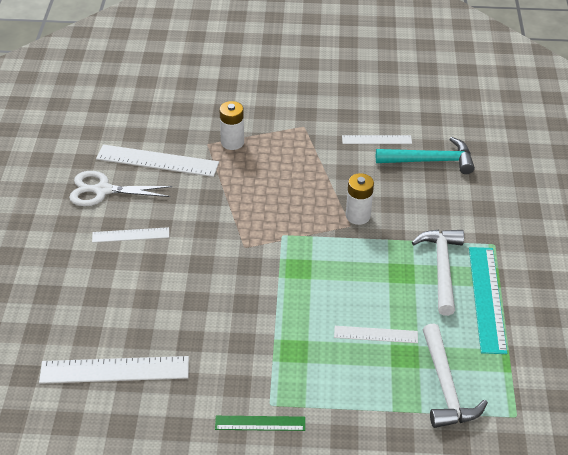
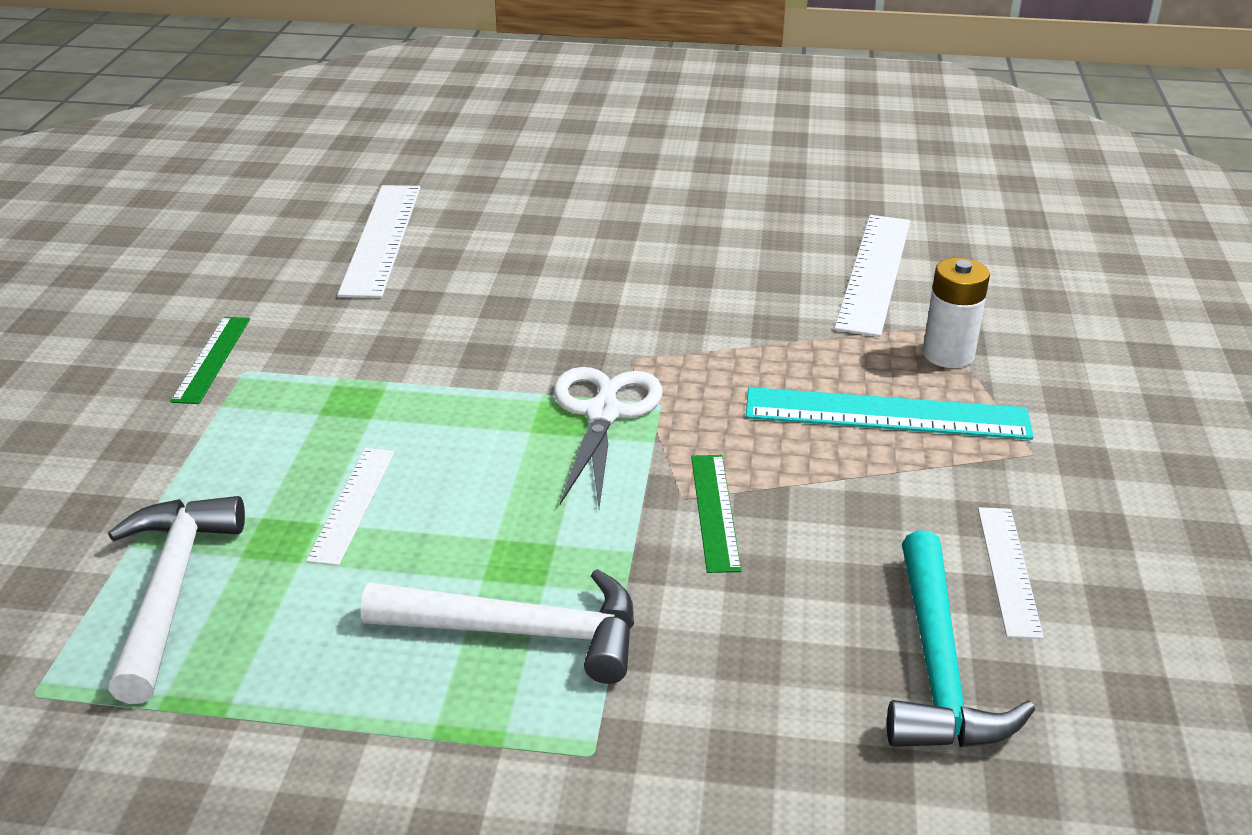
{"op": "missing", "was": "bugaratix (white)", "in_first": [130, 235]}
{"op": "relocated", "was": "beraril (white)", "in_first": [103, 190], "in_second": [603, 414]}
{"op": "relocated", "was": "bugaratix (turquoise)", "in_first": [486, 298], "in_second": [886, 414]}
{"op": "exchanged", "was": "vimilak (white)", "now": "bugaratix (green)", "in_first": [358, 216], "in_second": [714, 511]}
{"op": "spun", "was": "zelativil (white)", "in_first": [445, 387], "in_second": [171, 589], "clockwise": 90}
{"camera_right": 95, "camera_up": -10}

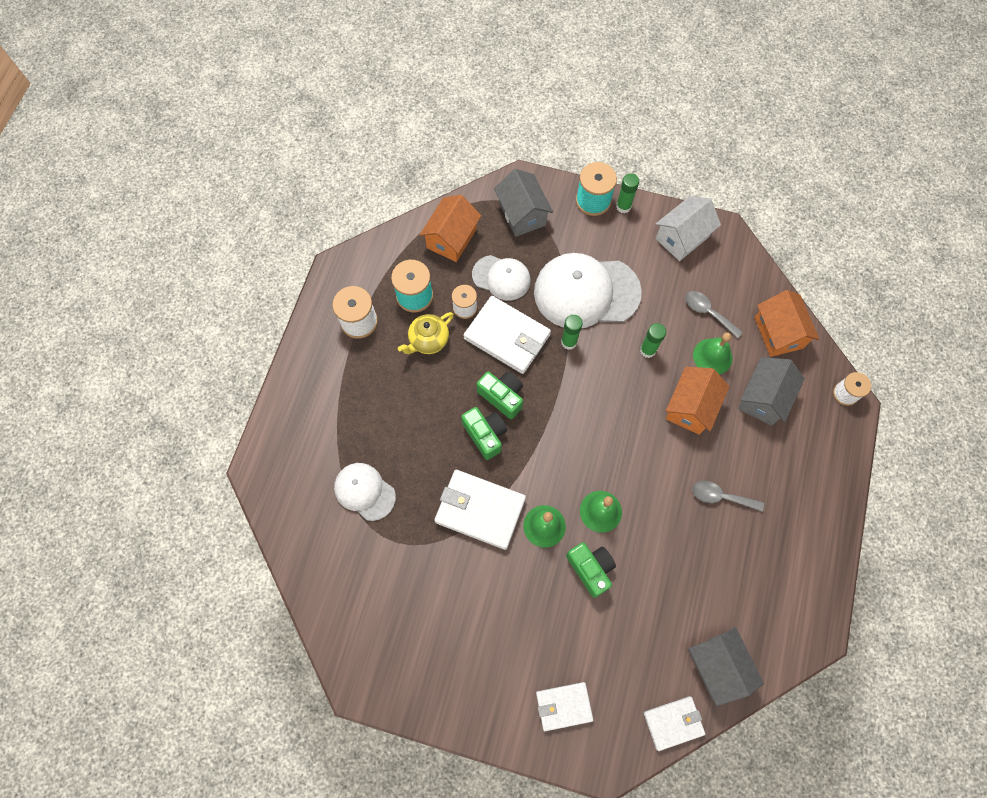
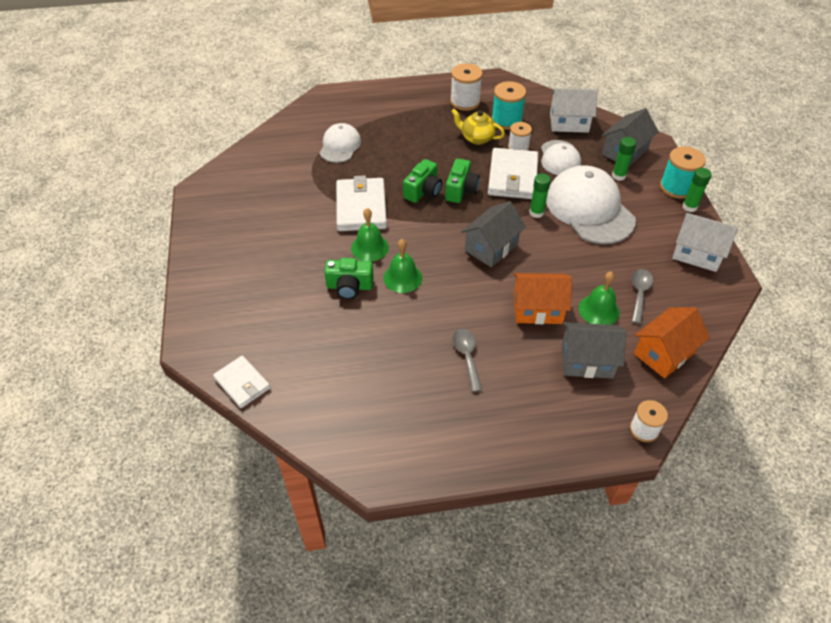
{"op": "missing", "was": "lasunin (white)", "in_first": [563, 706]}
{"op": "relocated", "was": "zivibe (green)", "in_first": [647, 350], "in_second": [618, 176]}
{"op": "relocated", "was": "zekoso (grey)", "in_first": [717, 665], "in_second": [491, 247]}
{"op": "colour", "was": "zekoso (orange)", "now": "zekoso (white)", "in_first": [451, 238], "in_second": [569, 123]}
{"op": "spun", "was": "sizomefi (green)", "in_first": [590, 569], "in_second": [349, 287], "clockwise": 60}
{"camera_right": 65, "camera_up": -20}

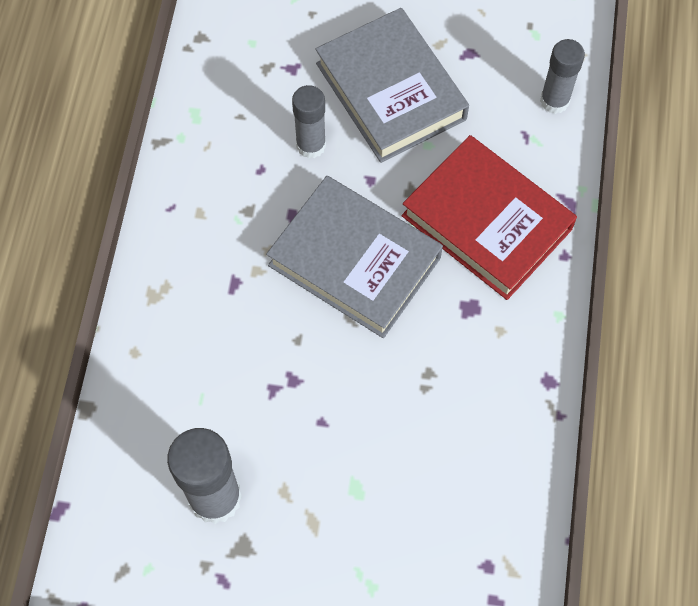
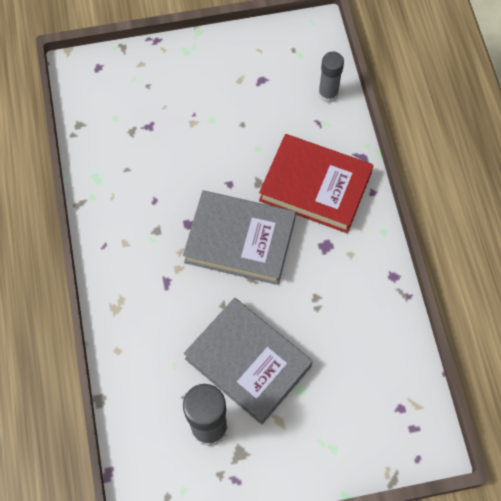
{"op": "missing", "was": "zivibe (grey)", "in_first": [311, 145]}
{"op": "relocated", "was": "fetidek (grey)", "in_first": [391, 91], "in_second": [248, 362]}
{"camera_right": -20, "camera_up": 0}

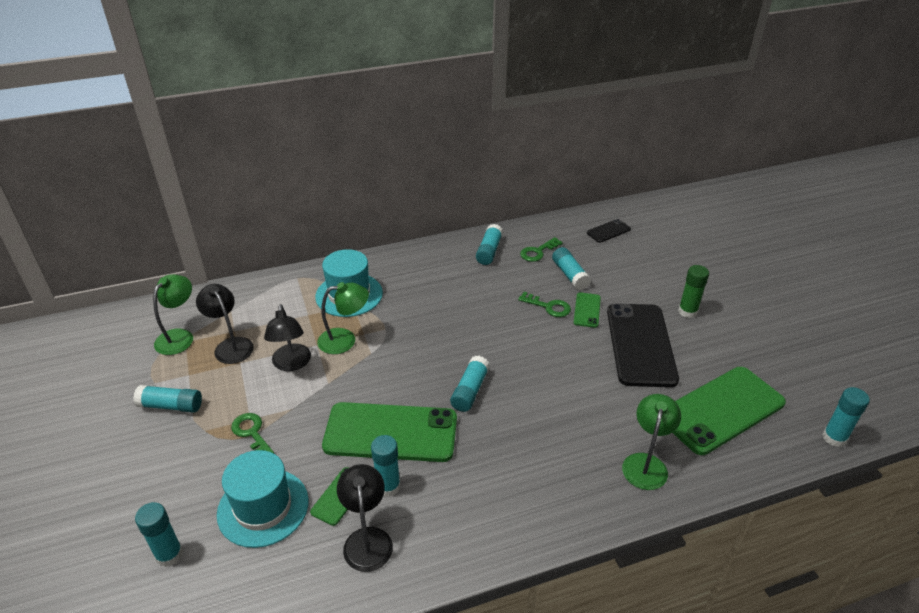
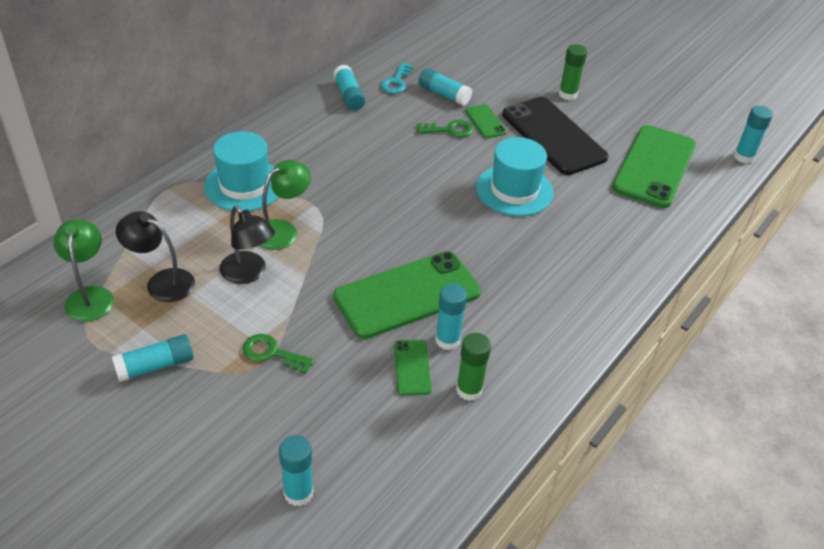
{"op": "missing", "was": "zivibe (turquoise)", "in_first": [470, 391]}
{"op": "missing", "was": "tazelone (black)", "in_first": [608, 231]}
{"op": "missing", "was": "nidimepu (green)", "in_first": [646, 463]}
{"op": "relocated", "was": "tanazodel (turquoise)", "in_first": [263, 507], "in_second": [514, 190]}
{"op": "exchanged", "was": "nidimepu (black)", "now": "zivibe (green)", "in_first": [367, 539], "in_second": [469, 390]}
{"op": "colour", "was": "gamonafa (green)", "now": "gamonafa (turquoise)", "in_first": [538, 252], "in_second": [396, 82]}
{"camera_right": -35, "camera_up": 5}

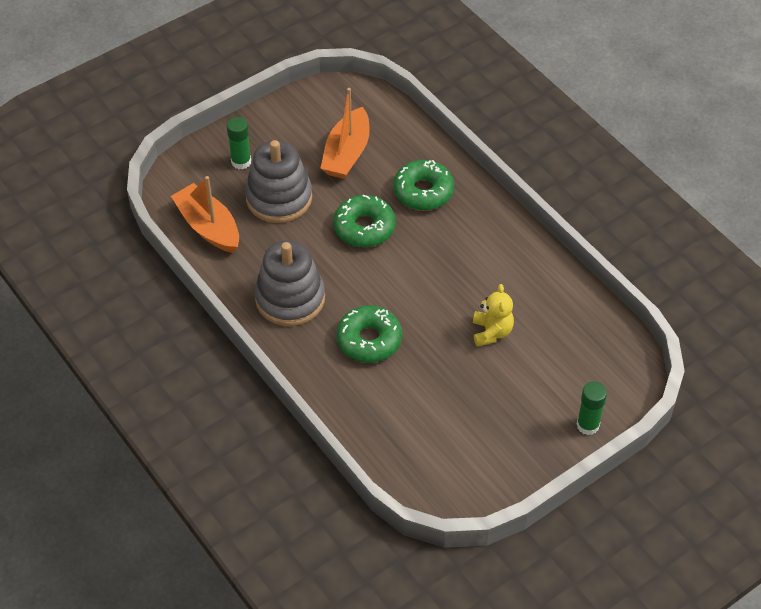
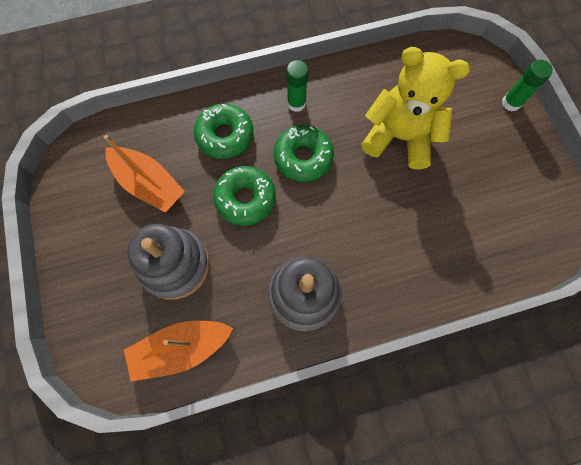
{"op": "relocated", "was": "zivibe (green)", "in_first": [241, 162], "in_second": [296, 103]}
{"op": "relocated", "was": "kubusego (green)", "in_first": [369, 340], "in_second": [303, 157]}
{"op": "size", "was": "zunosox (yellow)", "in_first": [491, 332], "in_second": [399, 137], "ratio": 1.89}
{"camera_right": -70, "camera_up": 20}

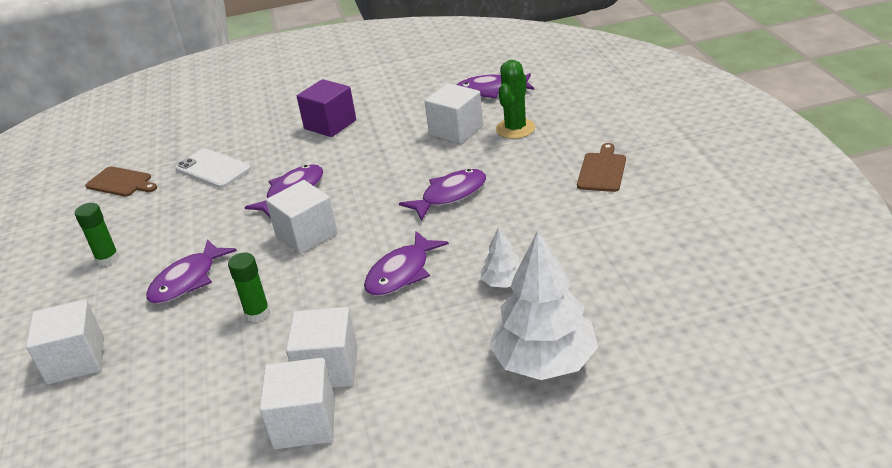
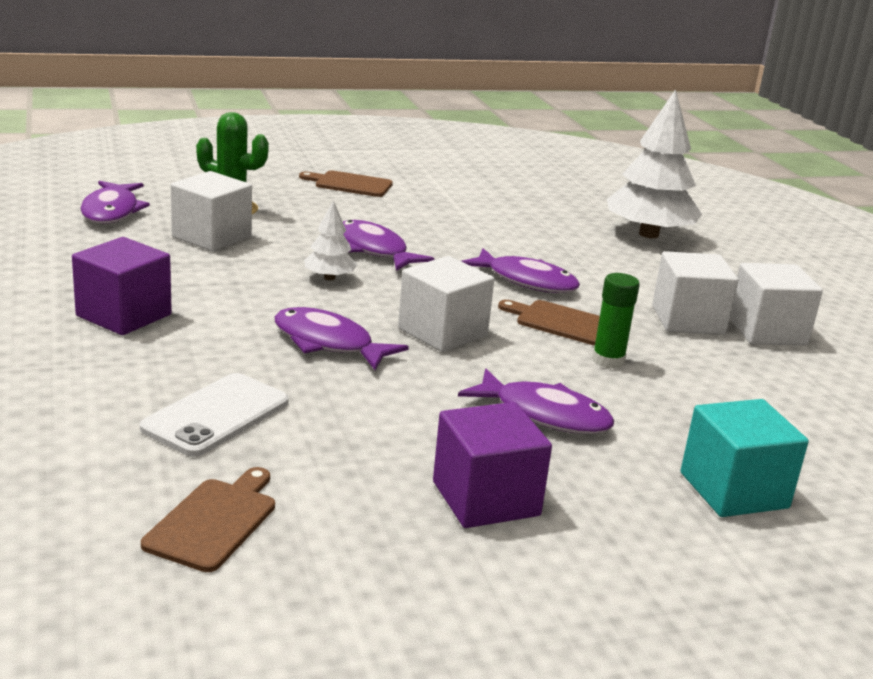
{"op": "appeared", "now": "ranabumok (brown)", "in_second": [561, 322]}
{"op": "relocated", "was": "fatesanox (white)", "in_first": [503, 282], "in_second": [329, 278]}
{"op": "exchanged", "was": "zivibe (green)", "now": "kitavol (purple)", "in_first": [107, 258], "in_second": [486, 499]}
{"op": "colour", "was": "kitavol (white)", "now": "kitavol (turquoise)", "in_first": [76, 360], "in_second": [733, 490]}
{"camera_right": -100, "camera_up": -10}

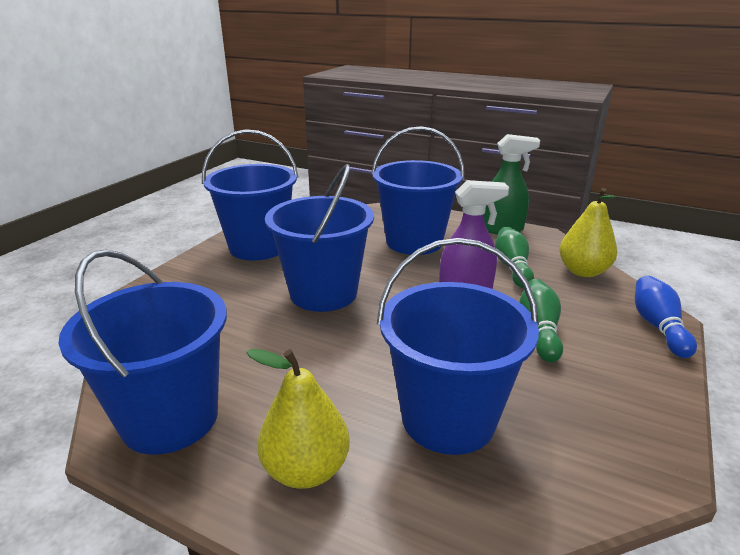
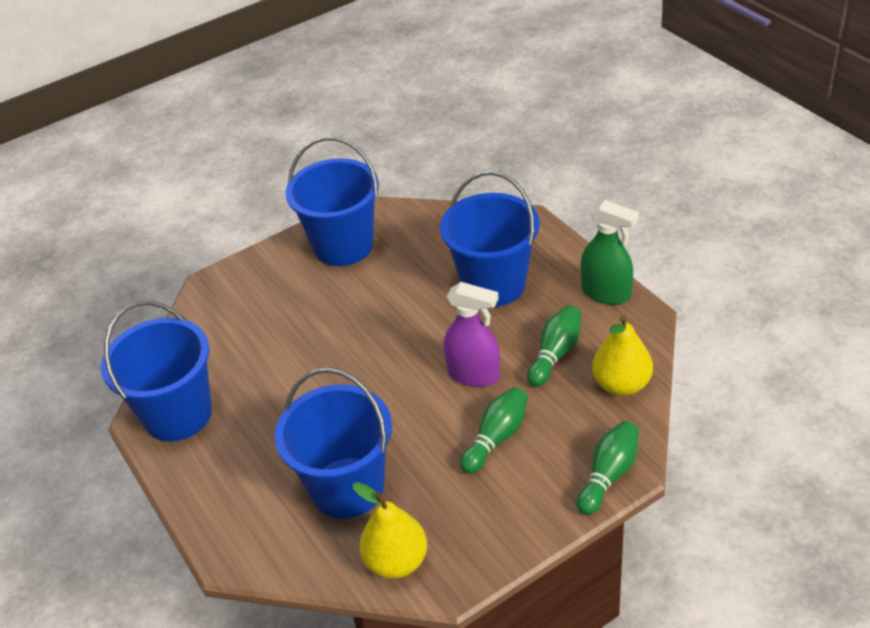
{"op": "missing", "was": "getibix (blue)", "in_first": [323, 293]}
{"op": "relocated", "was": "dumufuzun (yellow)", "in_first": [306, 469], "in_second": [396, 561]}
{"op": "colour", "was": "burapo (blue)", "now": "burapo (green)", "in_first": [658, 327], "in_second": [608, 475]}
{"camera_right": 35, "camera_up": 15}

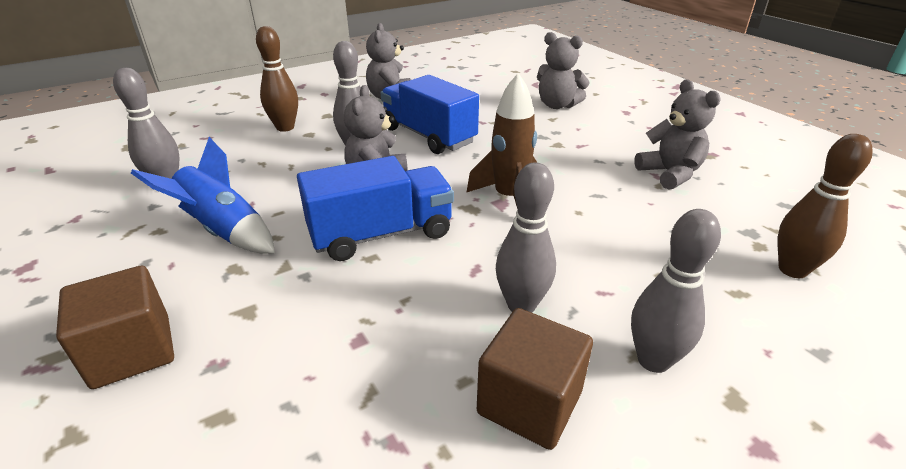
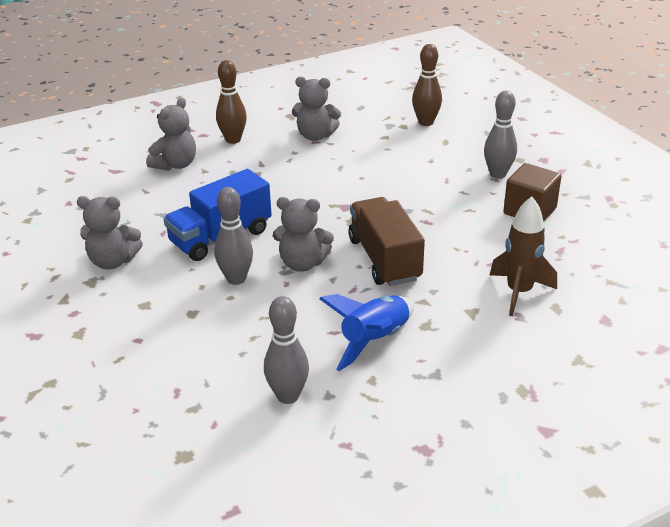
{"op": "missing", "was": "kitavol (brown)", "in_first": [132, 351]}
{"op": "missing", "was": "burapo (grey)", "in_first": [521, 305]}
{"op": "relocated", "was": "burapo (brown)", "in_first": [285, 127], "in_second": [233, 140]}
{"op": "relocated", "was": "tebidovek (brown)", "in_first": [508, 198], "in_second": [519, 292]}
{"op": "colour", "was": "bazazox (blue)", "now": "bazazox (brown)", "in_first": [381, 234], "in_second": [384, 259]}
{"op": "spun", "was": "zunosox (grey)", "in_first": [670, 174], "in_second": [315, 136], "clockwise": -150}
{"camera_right": -85, "camera_up": 0}

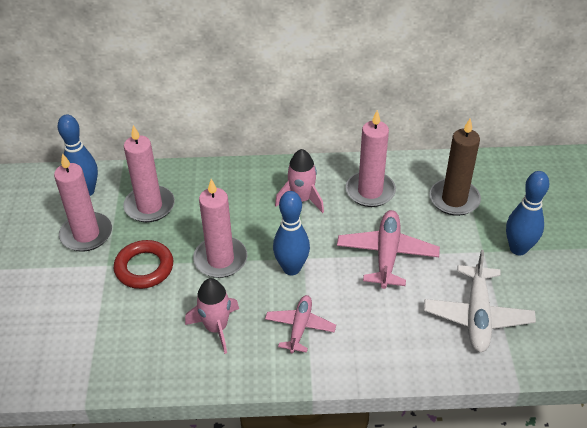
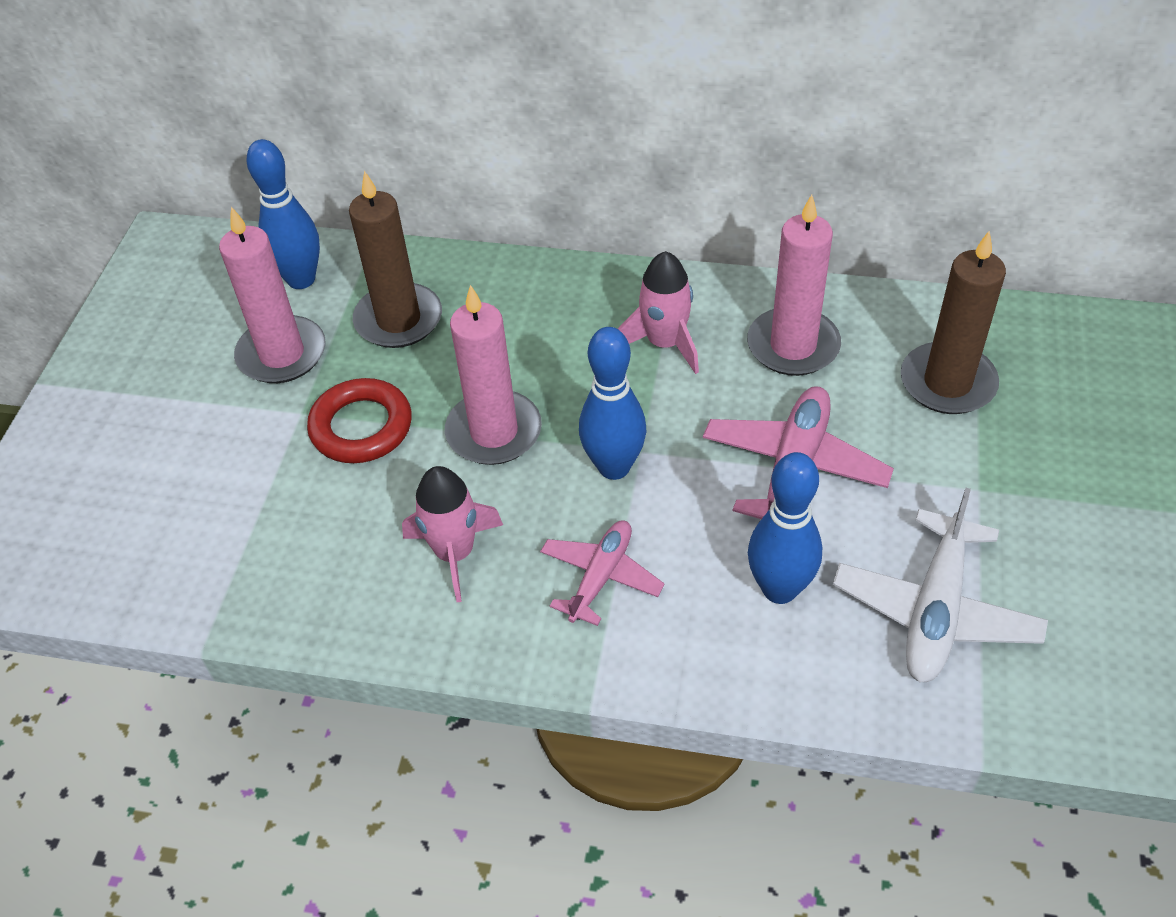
{"op": "relocated", "was": "burapo (blue)", "in_first": [518, 249], "in_second": [779, 589]}
{"op": "colour", "was": "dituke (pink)", "now": "dituke (brown)", "in_first": [149, 206], "in_second": [398, 320]}
{"camera_right": 15, "camera_up": 5}

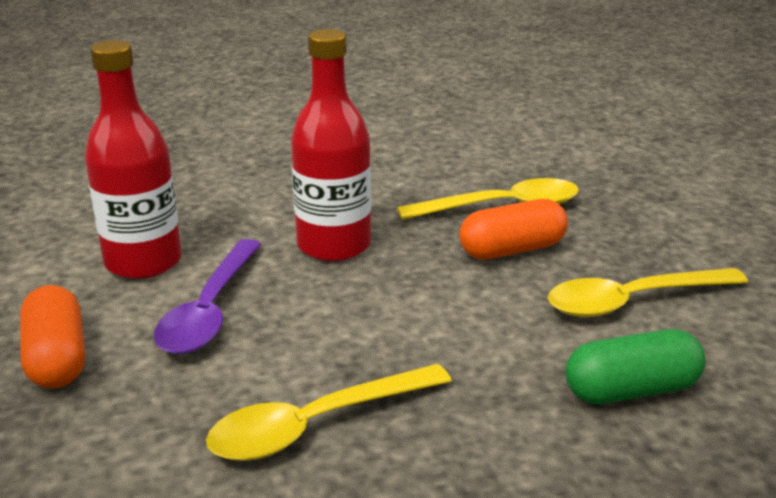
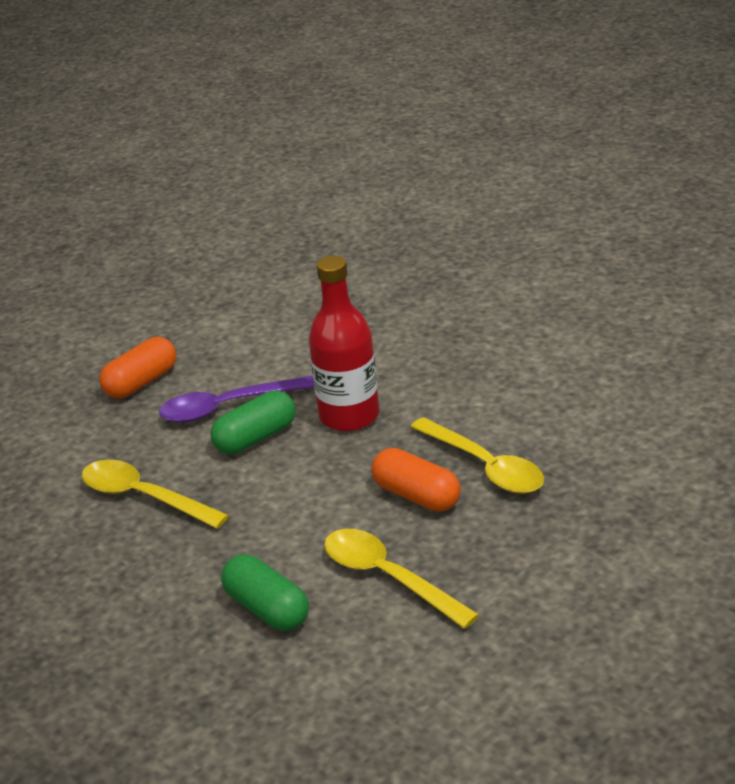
{"op": "missing", "was": "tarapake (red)", "in_first": [143, 262]}
{"op": "appeared", "now": "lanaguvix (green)", "in_second": [256, 438]}
{"camera_right": 65, "camera_up": 5}

